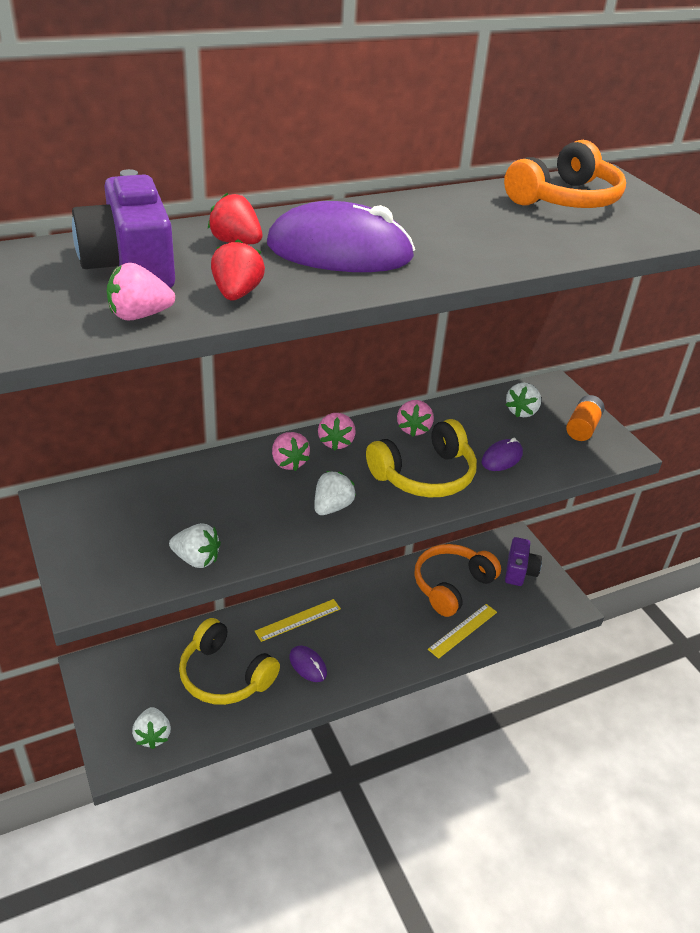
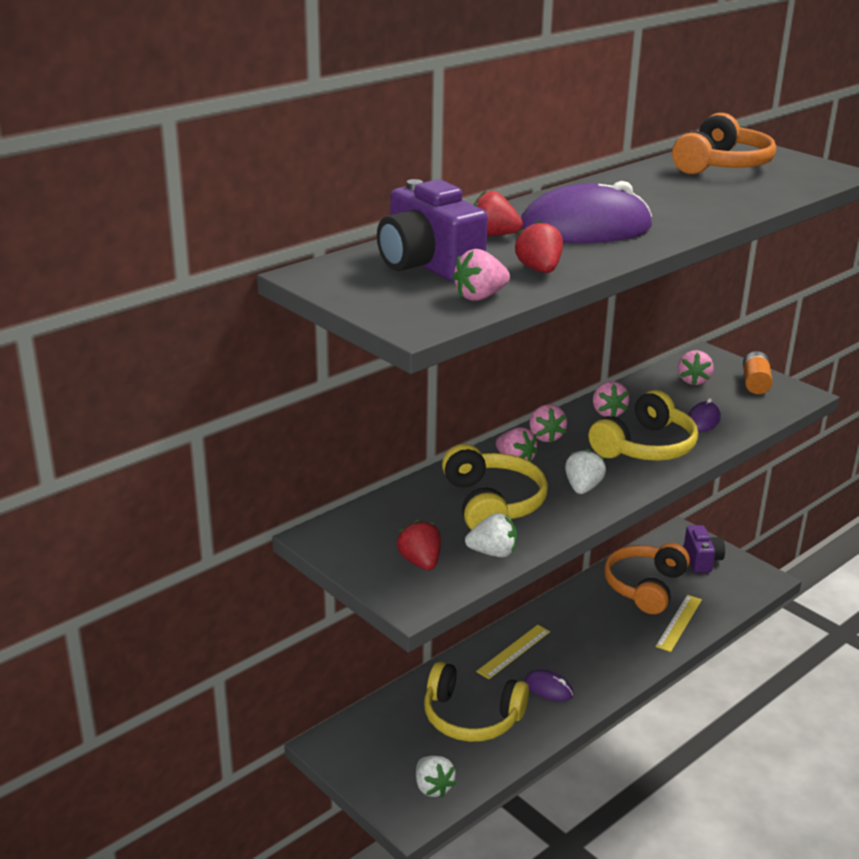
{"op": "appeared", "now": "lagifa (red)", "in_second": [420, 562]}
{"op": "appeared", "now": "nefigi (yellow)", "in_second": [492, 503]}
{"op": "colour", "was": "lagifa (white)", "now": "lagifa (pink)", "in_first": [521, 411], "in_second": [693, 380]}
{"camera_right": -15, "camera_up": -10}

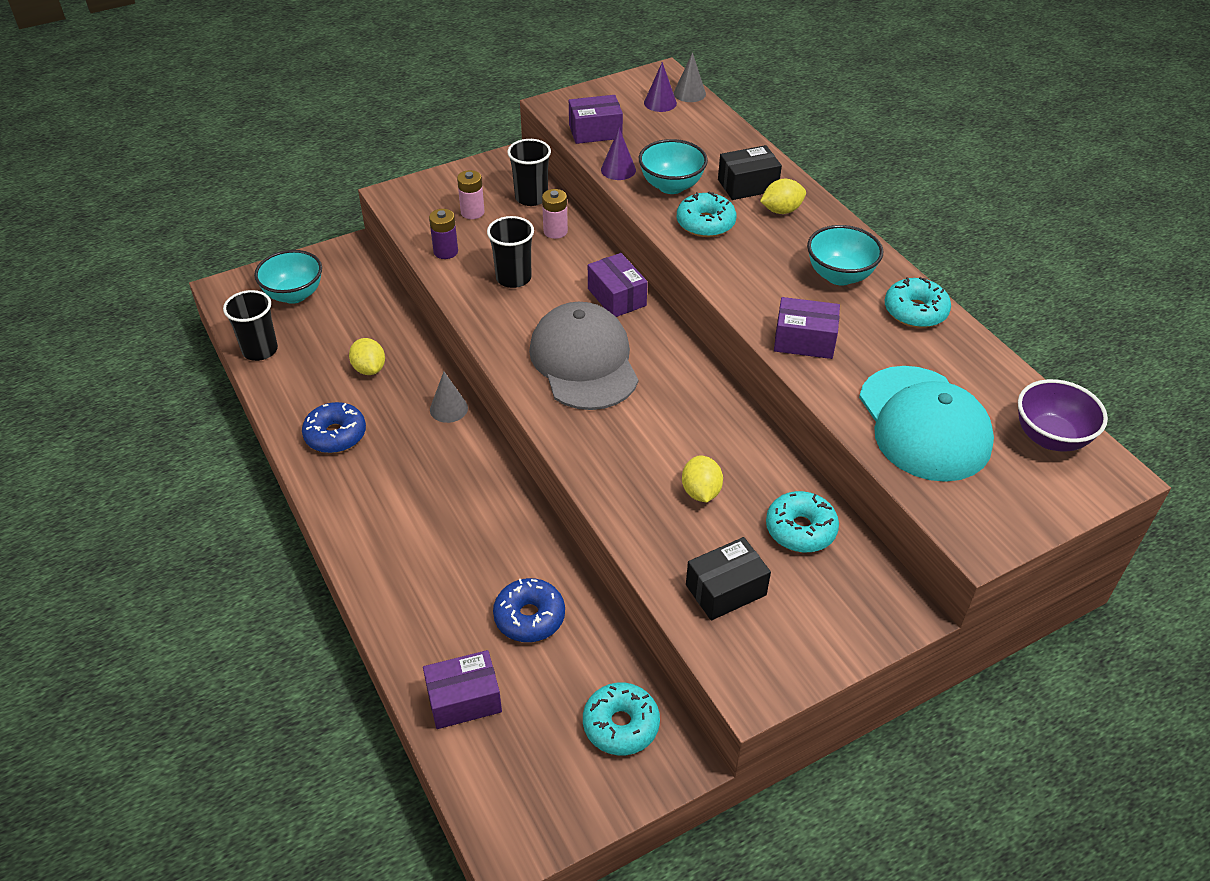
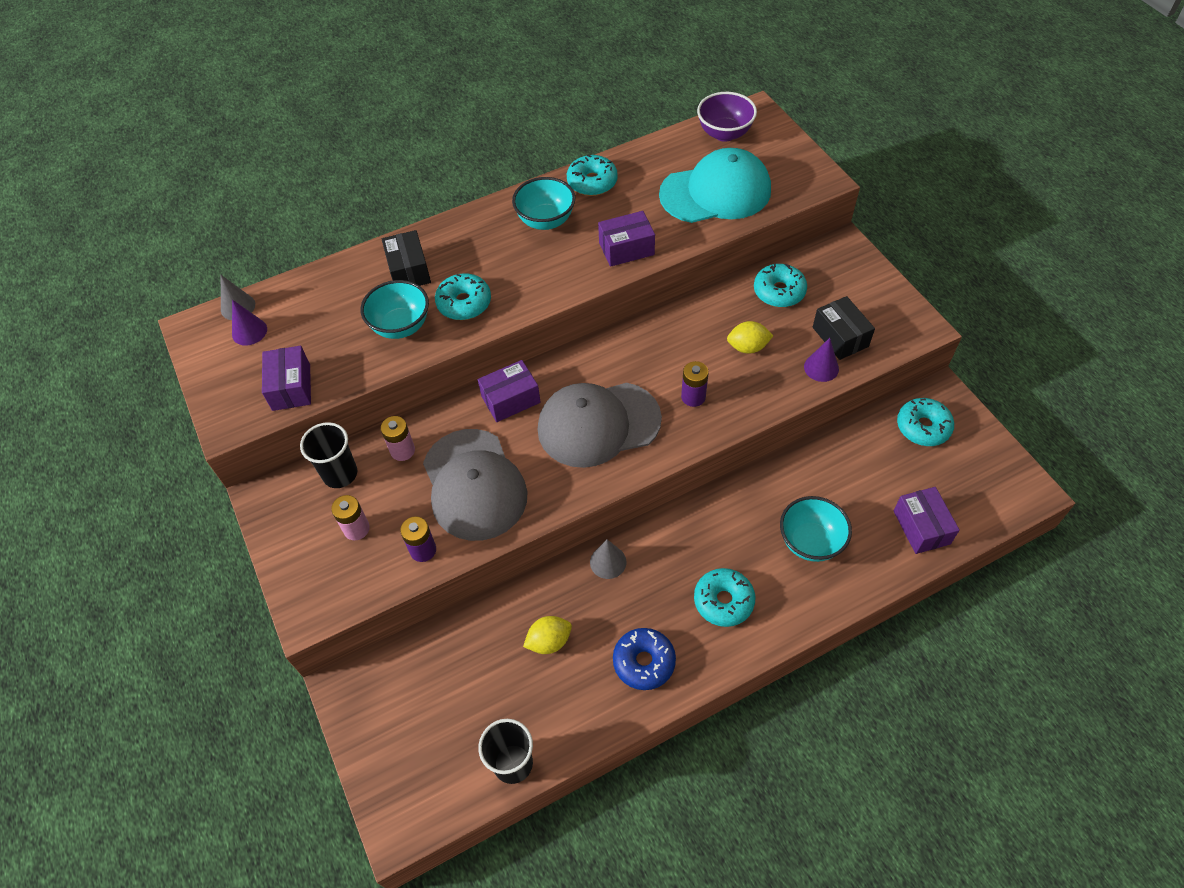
{"op": "missing", "was": "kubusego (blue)", "in_first": [529, 617]}
{"op": "missing", "was": "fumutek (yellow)", "in_first": [781, 210]}
{"op": "appeared", "now": "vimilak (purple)", "in_second": [693, 397]}
{"op": "appeared", "now": "kubusego (turquoise)", "in_second": [723, 601]}
{"op": "relocated", "was": "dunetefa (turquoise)", "in_first": [294, 295], "in_second": [810, 542]}
{"op": "relocated", "was": "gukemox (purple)", "in_first": [618, 169], "in_second": [821, 367]}
{"op": "exchanged", "was": "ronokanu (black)", "now": "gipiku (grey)", "in_first": [513, 278], "in_second": [474, 485]}
{"op": "spun", "was": "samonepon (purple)", "in_first": [804, 341], "in_second": [626, 248], "clockwise": 60}
{"camera_right": -85, "camera_up": 10}

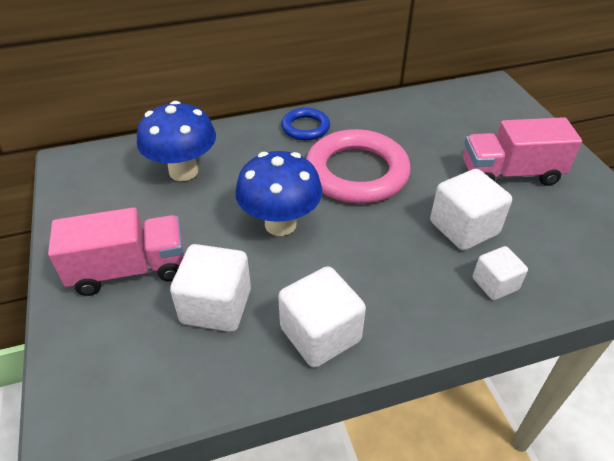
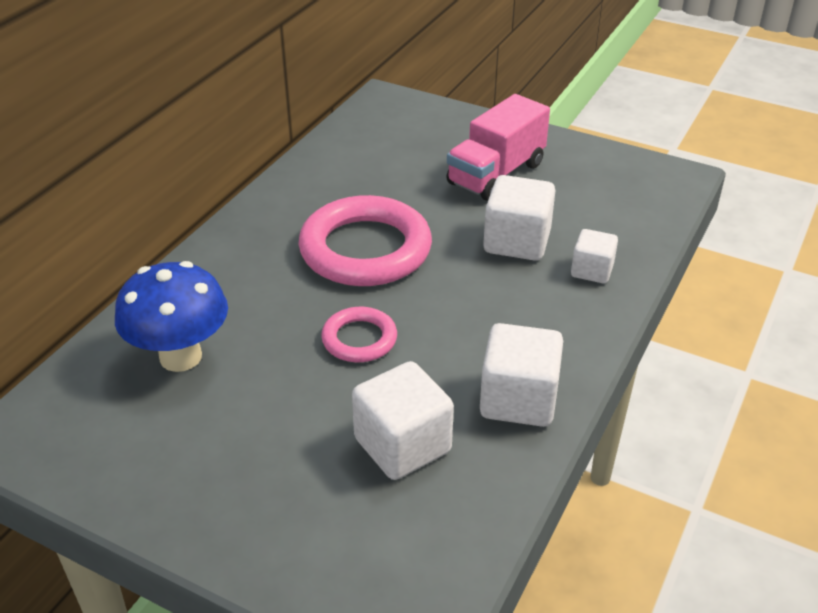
{"op": "missing", "was": "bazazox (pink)", "in_first": [129, 269]}
{"op": "missing", "was": "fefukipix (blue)", "in_first": [305, 127]}
{"op": "exchanged", "was": "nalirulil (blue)", "now": "fefukipix (pink)", "in_first": [280, 224], "in_second": [359, 339]}
{"camera_right": -45, "camera_up": -5}

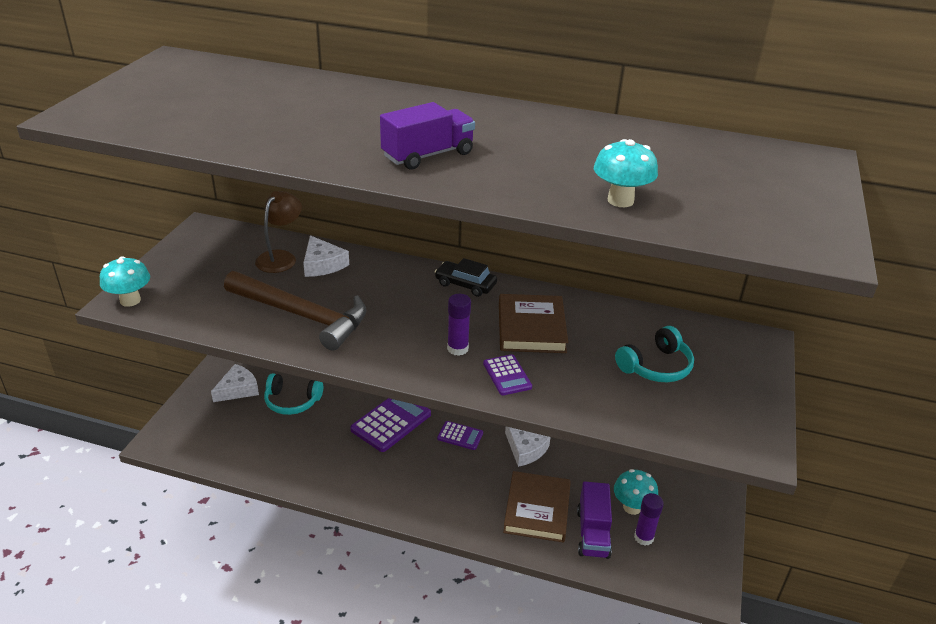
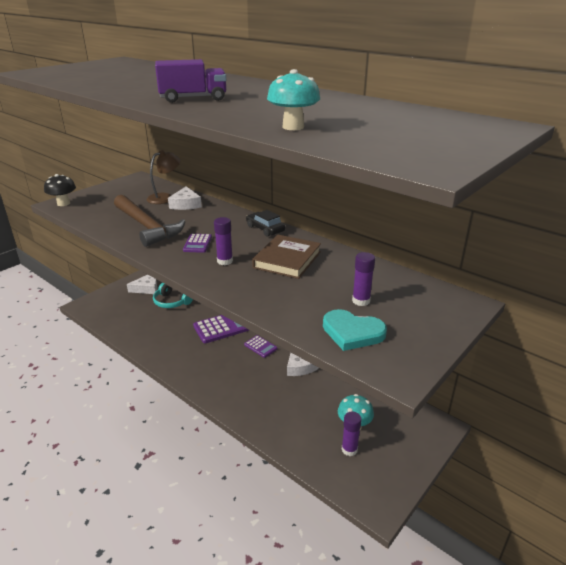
{"op": "missing", "was": "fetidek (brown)", "in_first": [537, 509]}
{"op": "missing", "was": "bazazox (purple)", "in_first": [592, 533]}
{"op": "appeared", "now": "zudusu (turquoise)", "in_second": [352, 332]}
{"op": "relocated", "was": "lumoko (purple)", "in_first": [507, 375], "in_second": [197, 244]}
{"op": "exchanged", "was": "nefigi (turquoise)", "now": "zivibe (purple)", "in_first": [656, 367], "in_second": [361, 301]}
{"op": "colour", "was": "nalirulil (turquoise)", "now": "nalirulil (black)", "in_first": [130, 300], "in_second": [63, 203]}
{"camera_right": 25, "camera_up": -5}

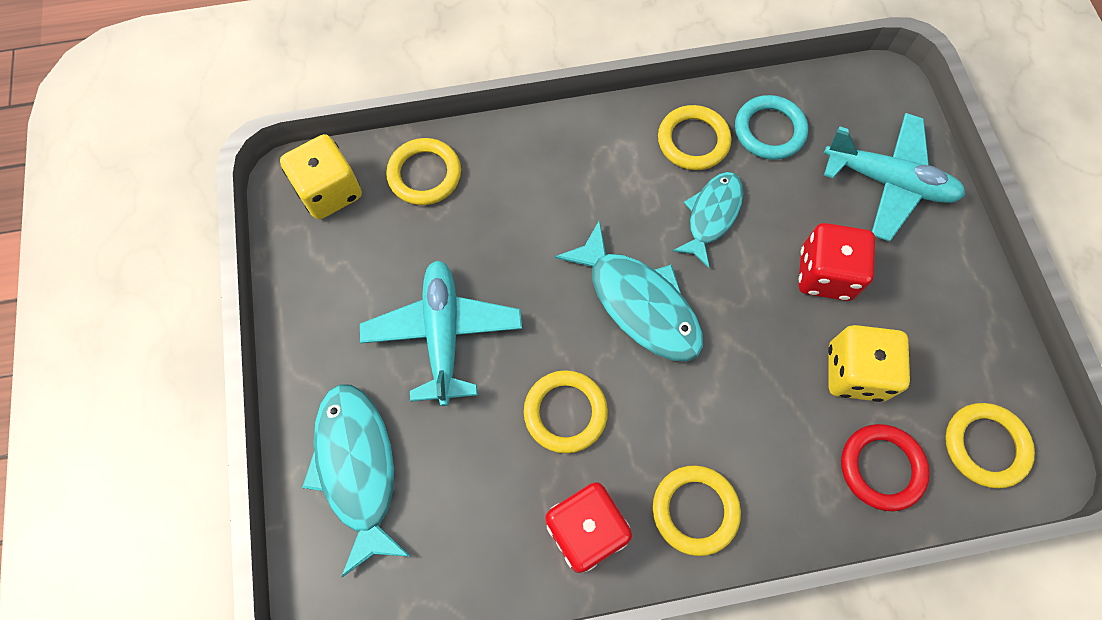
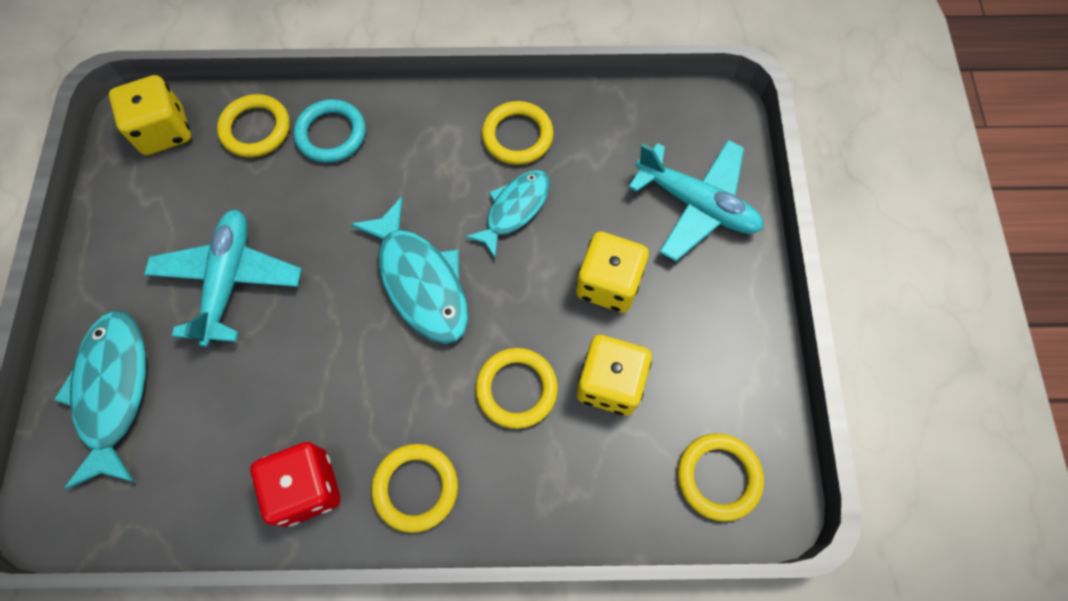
{"op": "missing", "was": "fefukipix (red)", "in_first": [881, 468]}
{"op": "relocated", "was": "fefukipix (yellow)", "in_first": [565, 412], "in_second": [516, 389]}
{"op": "relocated", "was": "fefukipix (turquoise)", "in_first": [769, 130], "in_second": [331, 134]}
{"op": "colour", "was": "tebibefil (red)", "now": "tebibefil (yellow)", "in_first": [825, 274], "in_second": [608, 283]}
{"camera_right": 10, "camera_up": 0}

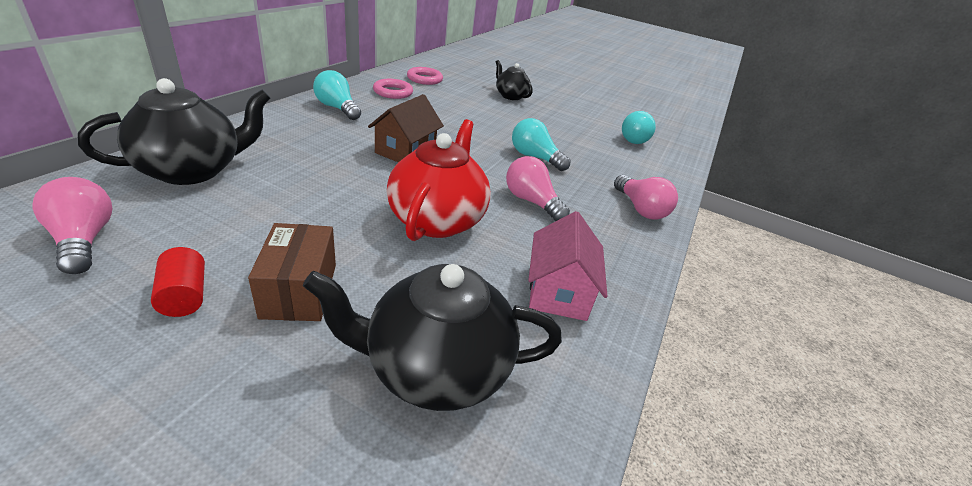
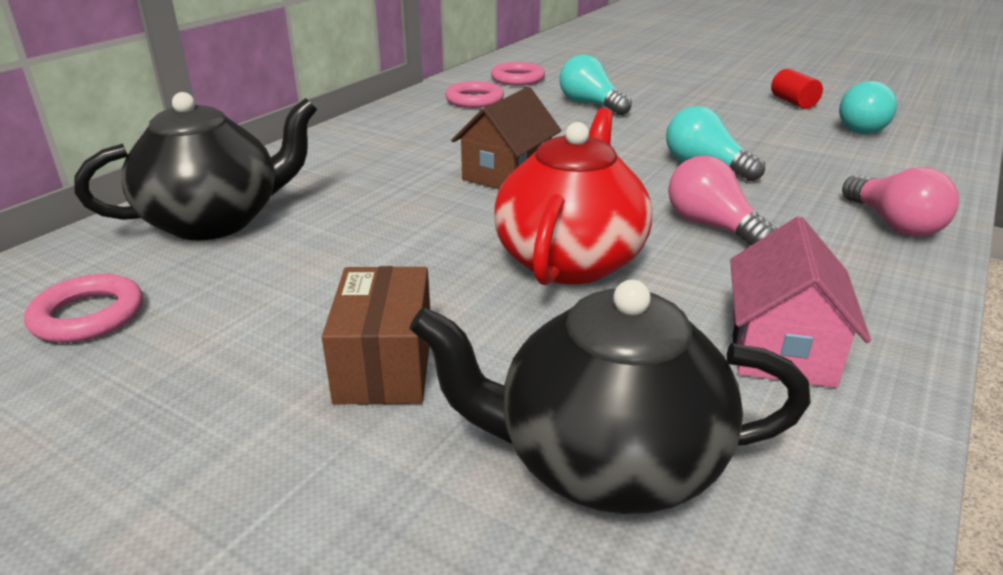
{"op": "missing", "was": "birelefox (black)", "in_first": [510, 96]}
{"op": "relocated", "was": "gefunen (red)", "in_first": [184, 296], "in_second": [793, 102]}
{"op": "relocated", "was": "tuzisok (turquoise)", "in_first": [337, 108], "in_second": [590, 104]}
{"op": "exchanged", "was": "tuzisok (pink)", "now": "fefukipix (pink)", "in_first": [84, 240], "in_second": [88, 316]}
{"camera_right": 10, "camera_up": -5}

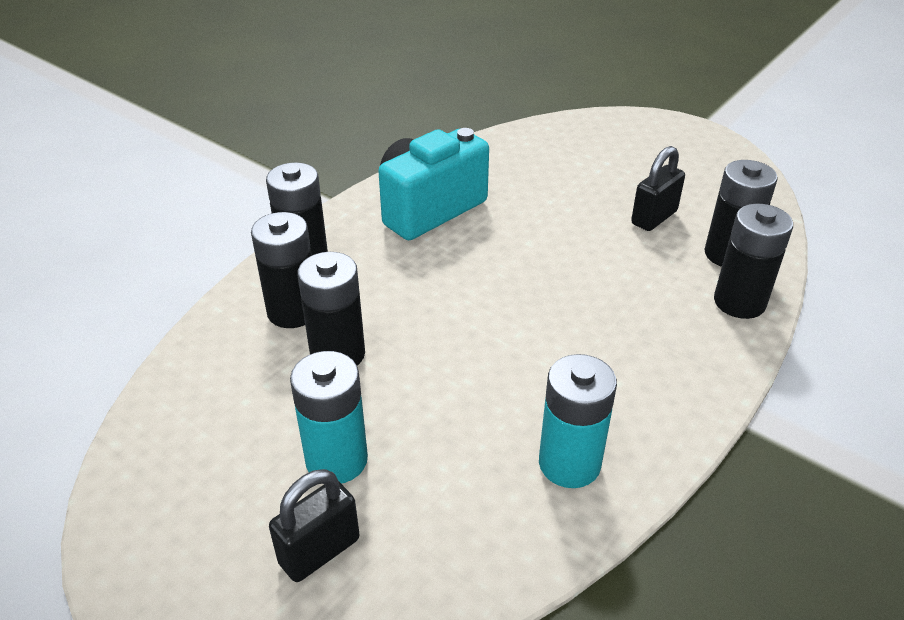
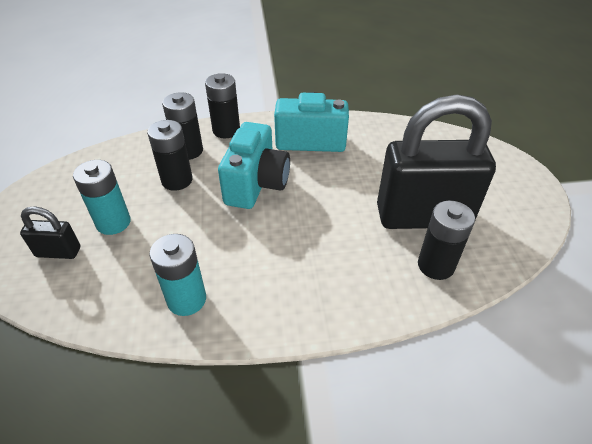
{"op": "missing", "was": "vimilak (black)", "in_first": [739, 302]}
{"op": "appeared", "now": "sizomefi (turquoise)", "in_second": [256, 184]}
{"op": "size", "was": "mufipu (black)", "in_first": [654, 217], "in_second": [423, 216], "ratio": 2.32}
{"camera_right": 45, "camera_up": 5}

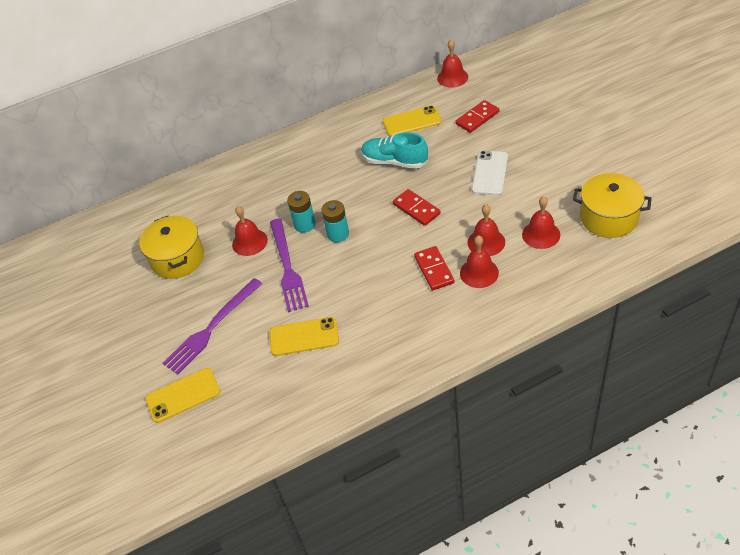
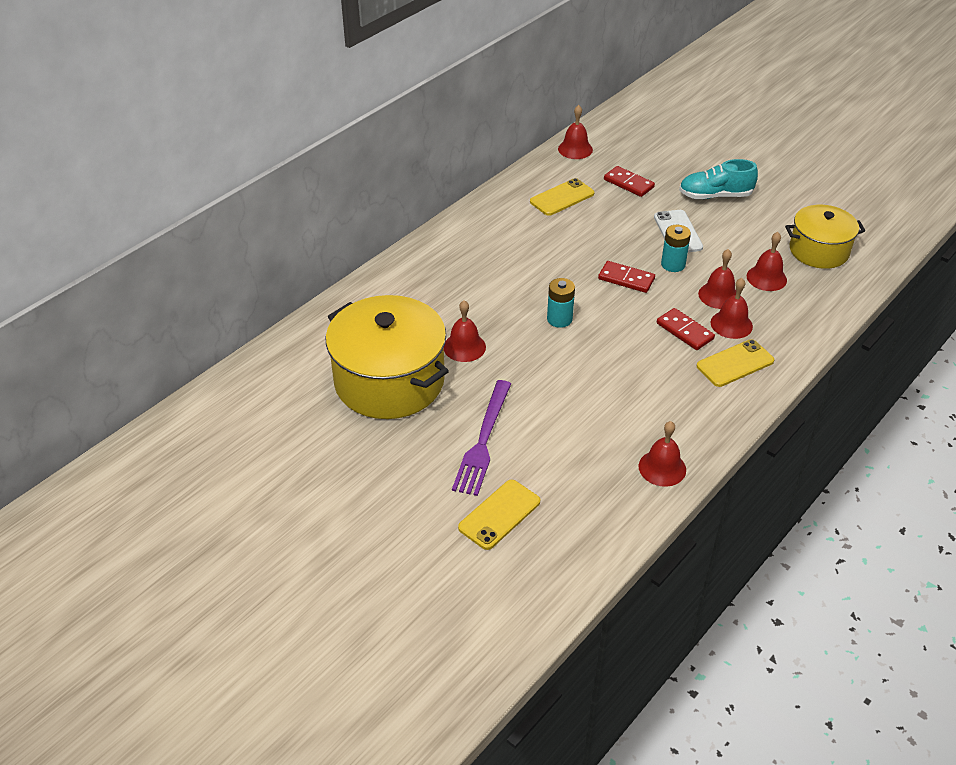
{"op": "missing", "was": "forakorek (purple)", "in_first": [287, 267]}
{"op": "appeared", "now": "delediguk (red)", "in_second": [662, 468]}
{"op": "relocated", "was": "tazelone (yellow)", "in_first": [304, 337], "in_second": [735, 363]}
{"op": "relocated", "was": "vimilak (turquoise)", "in_first": [304, 224], "in_second": [673, 264]}
{"op": "relocated", "was": "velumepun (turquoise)", "in_first": [394, 161], "in_second": [715, 196]}
{"op": "spun", "was": "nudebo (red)", "in_first": [477, 118], "in_second": [628, 183], "clockwise": -75}
{"op": "size", "was": "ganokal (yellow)", "in_first": [177, 258], "in_second": [389, 381], "ratio": 1.64}
{"camera_right": -30, "camera_up": -5}

